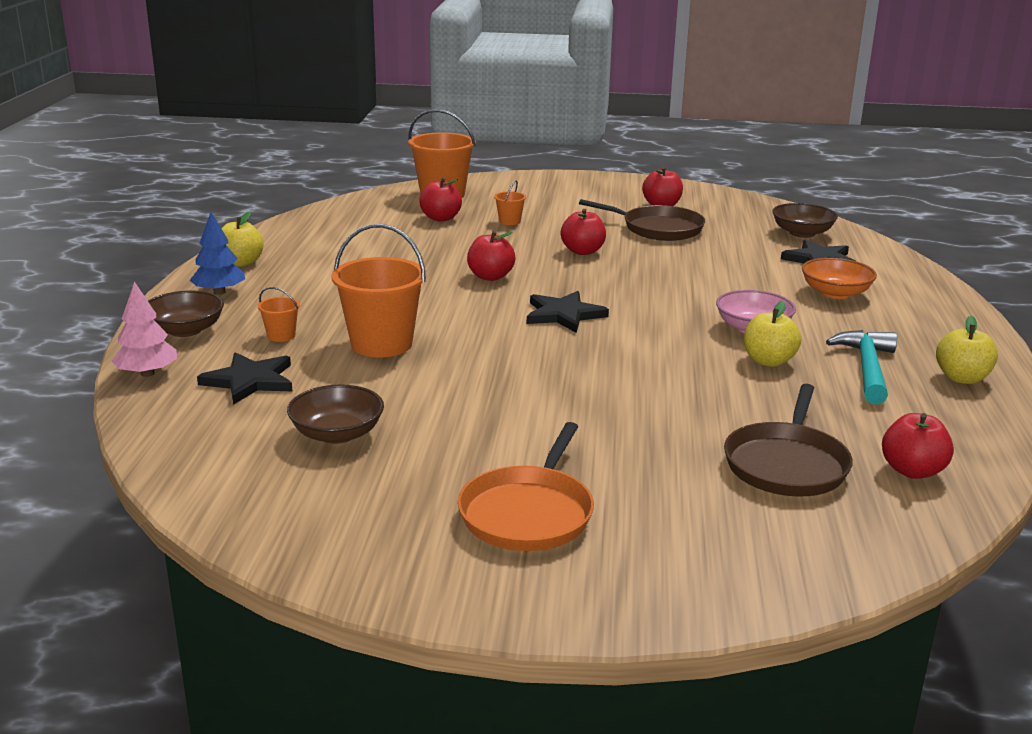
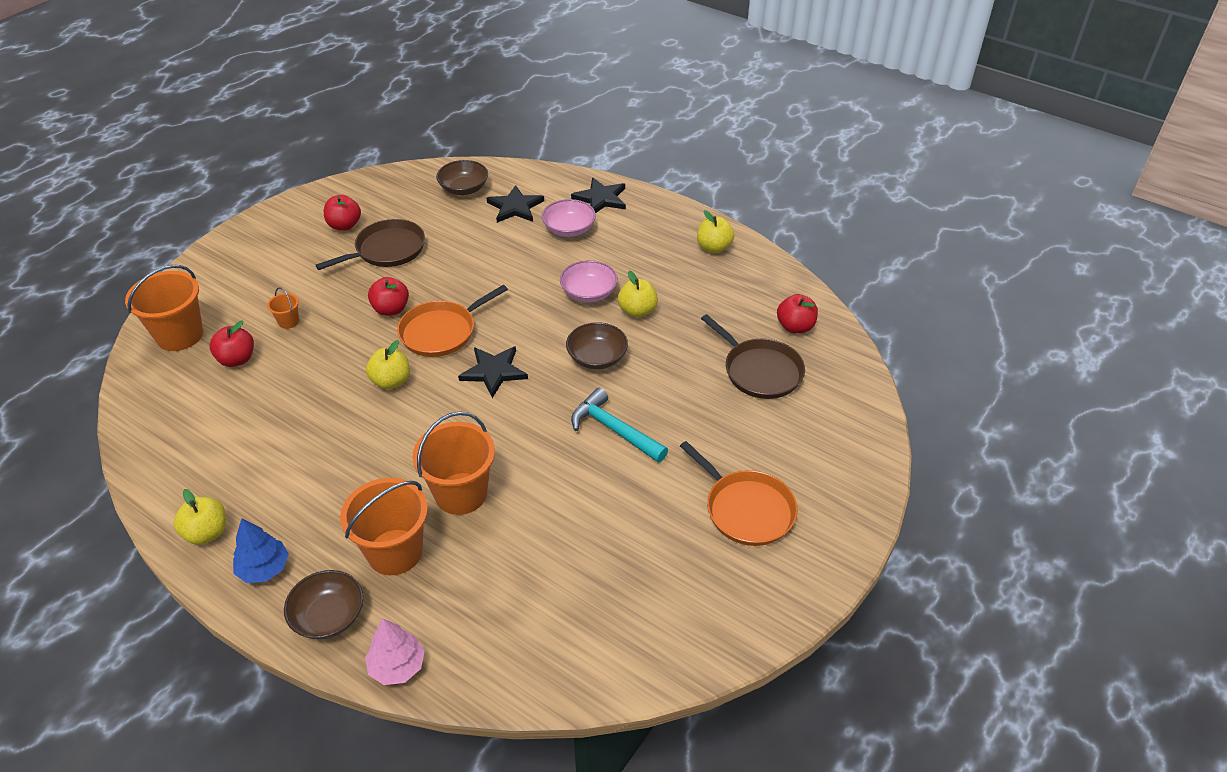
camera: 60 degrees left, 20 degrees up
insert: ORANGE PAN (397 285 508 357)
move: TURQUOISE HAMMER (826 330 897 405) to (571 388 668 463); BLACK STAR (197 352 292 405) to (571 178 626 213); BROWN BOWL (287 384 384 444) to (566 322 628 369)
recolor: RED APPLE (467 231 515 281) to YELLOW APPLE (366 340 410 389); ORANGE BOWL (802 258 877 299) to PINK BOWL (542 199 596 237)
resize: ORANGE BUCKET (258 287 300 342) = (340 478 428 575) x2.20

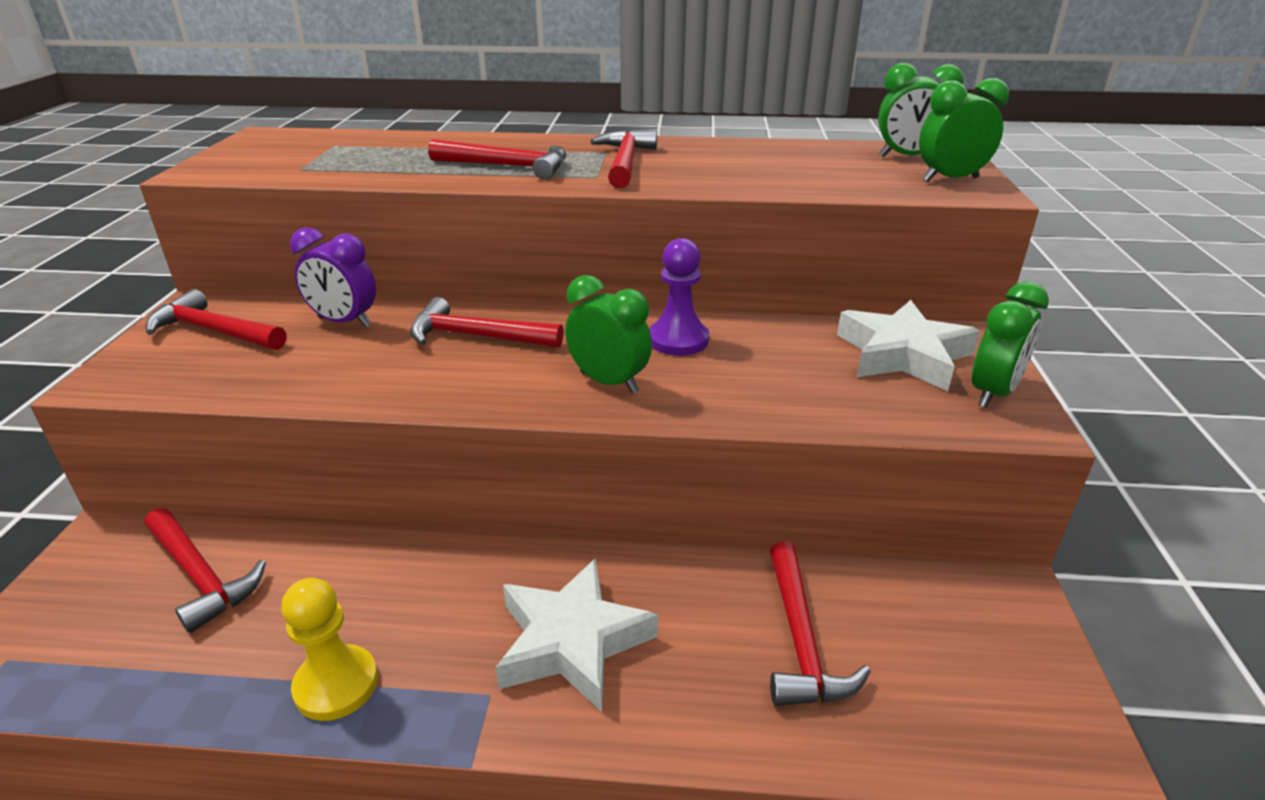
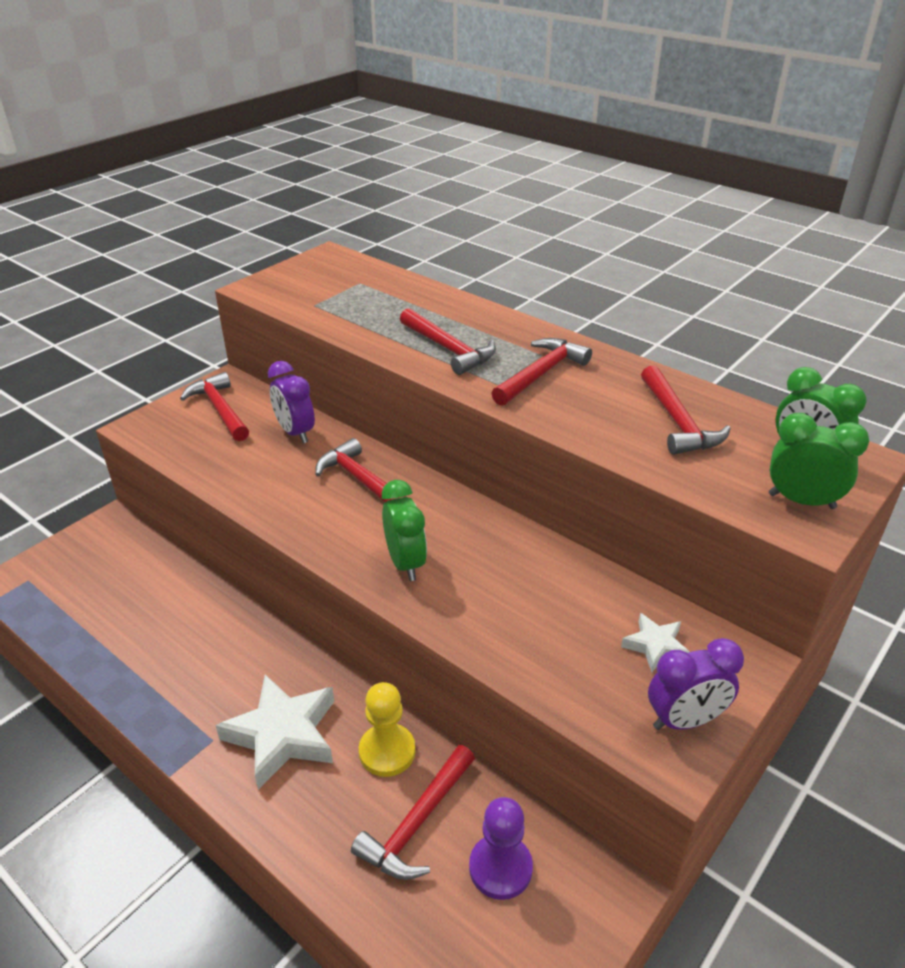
camera: 35 degrees right, 5 degrees up
move: PURPLE PAWN (649 238 709 356) to (469 797 533 900); RED HAMMER (144 508 266 633) to (641 365 731 455); YELLOW PAWN (281 578 378 721) to (359 682 416 777)
recolor: GREEN CLOCK (972 282 1049 408) to PURPLE CLOCK (648 638 744 730)
resize: WHITE STAR (837 300 980 391) = (621 613 690 672) x0.52

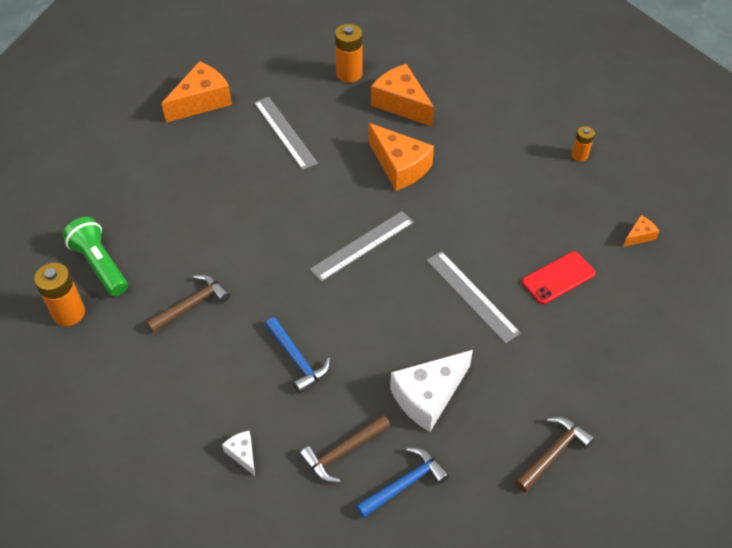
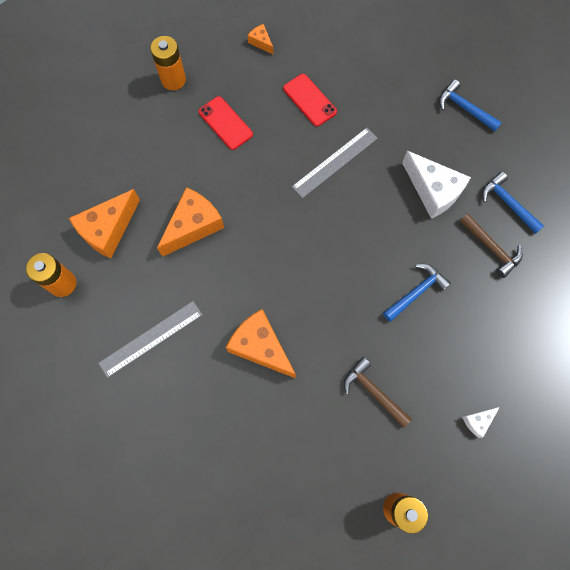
camera: 95 degrees left, 20 degrees up
delete: GREY RULER (310 211 414 282); GREEN FLASHLIGHT (62 217 128 296)
insert: RED PHONE (198 96 253 150)
move: ORANGE CHEESE (161 61 232 123) to (226 309 296 378); WHITE CHEESE (222 431 255 476) to (462 407 500 438)
recolor: BROWN HAMMER (515 417 595 492) to BLUE HAMMER (439 80 502 131)
resize: ORANGE BATTERY (571 126 595 162) = (150 36 186 90) x1.69

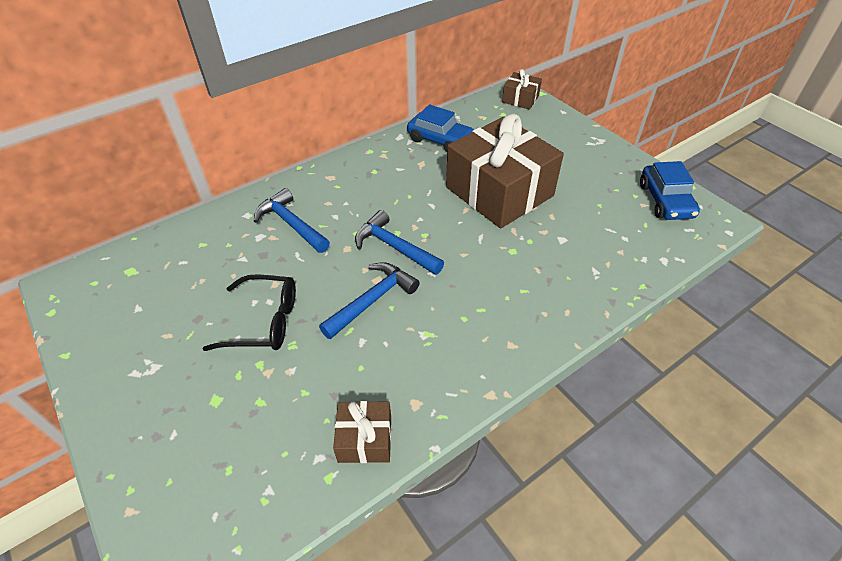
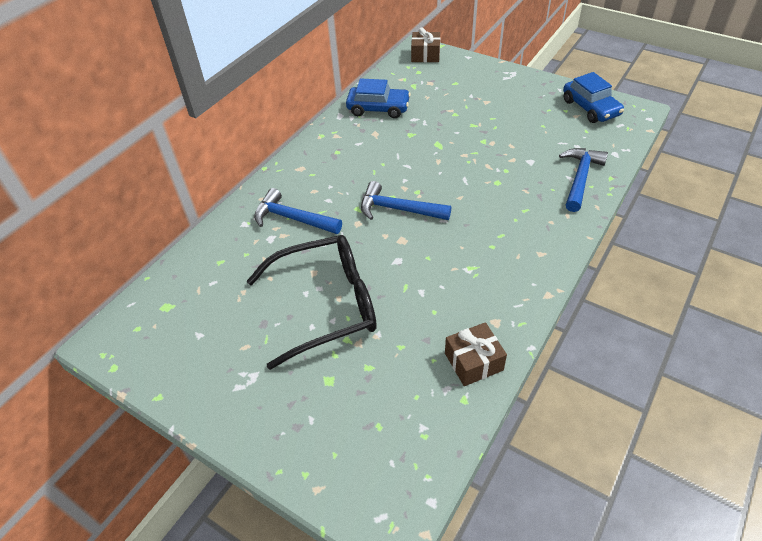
camera: 20 degrees left, 0 degrees up
delete: BROWN GIFT (446 114 564 228)
move: BLUE HAMMER (319 262 420 339) to (559 148 608 212)
resize: BLACK GLASSES (203 274 296 351) = (247 235 377 370) x1.52

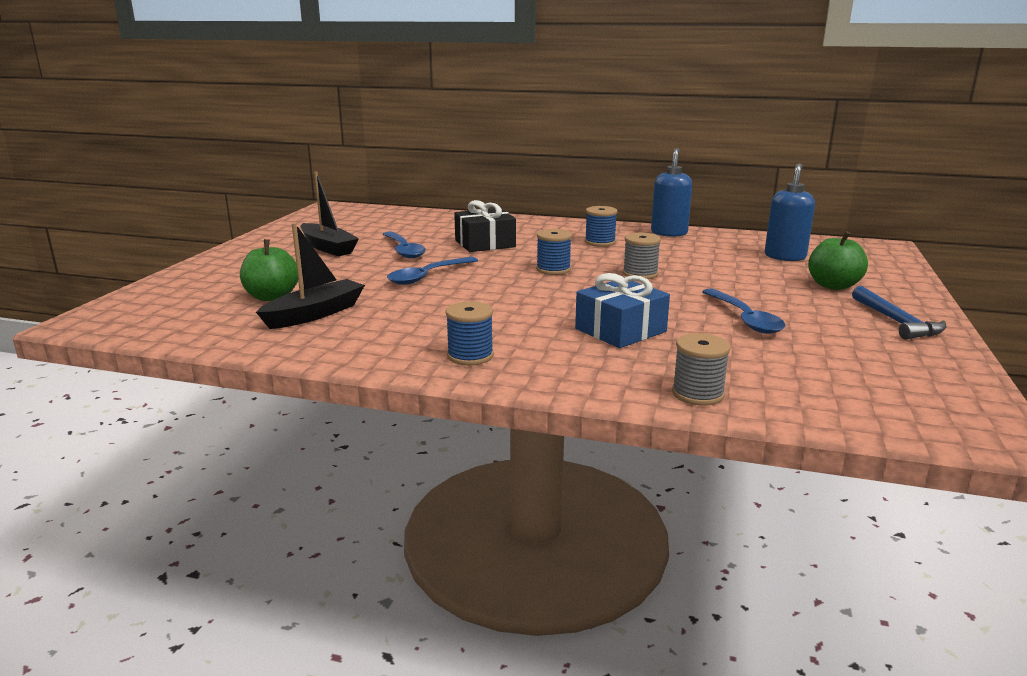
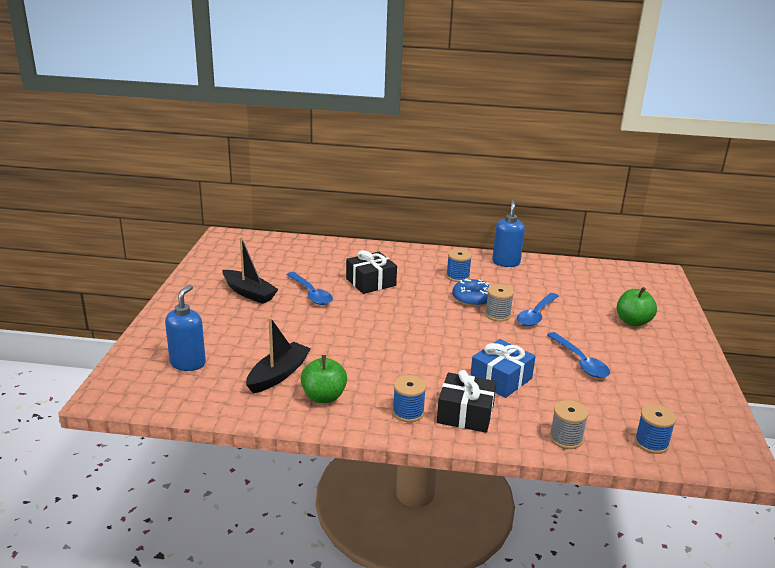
camera: 10 degrees left, 5 degrees up
delete: BLUE HAMMER (852 286 946 339)
insert: BLUE DONUT (452 278 490 307); BLACK GIFT (437 370 497 433)
move: BLUE SOAP DISPENSER (765 164 815 261) to (165 285 206 371); BLUE SPOOL (536 229 572 275) to (635 404 676 454); GREEN APPLE (240 239 298 301) to (301 355 347 403); BLUE SPOON (387 257 478 285) to (517 293 559 326)

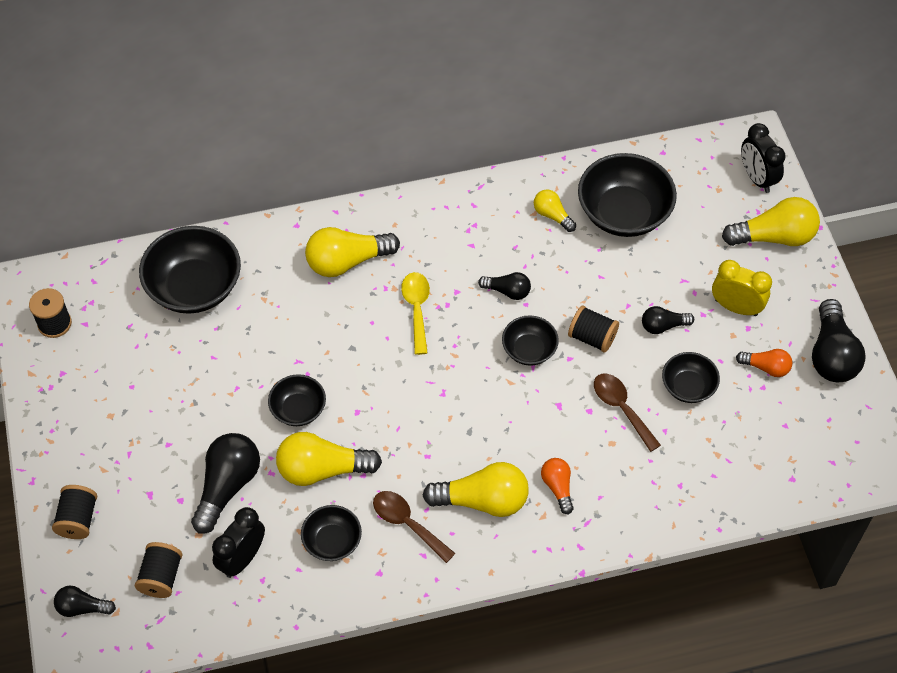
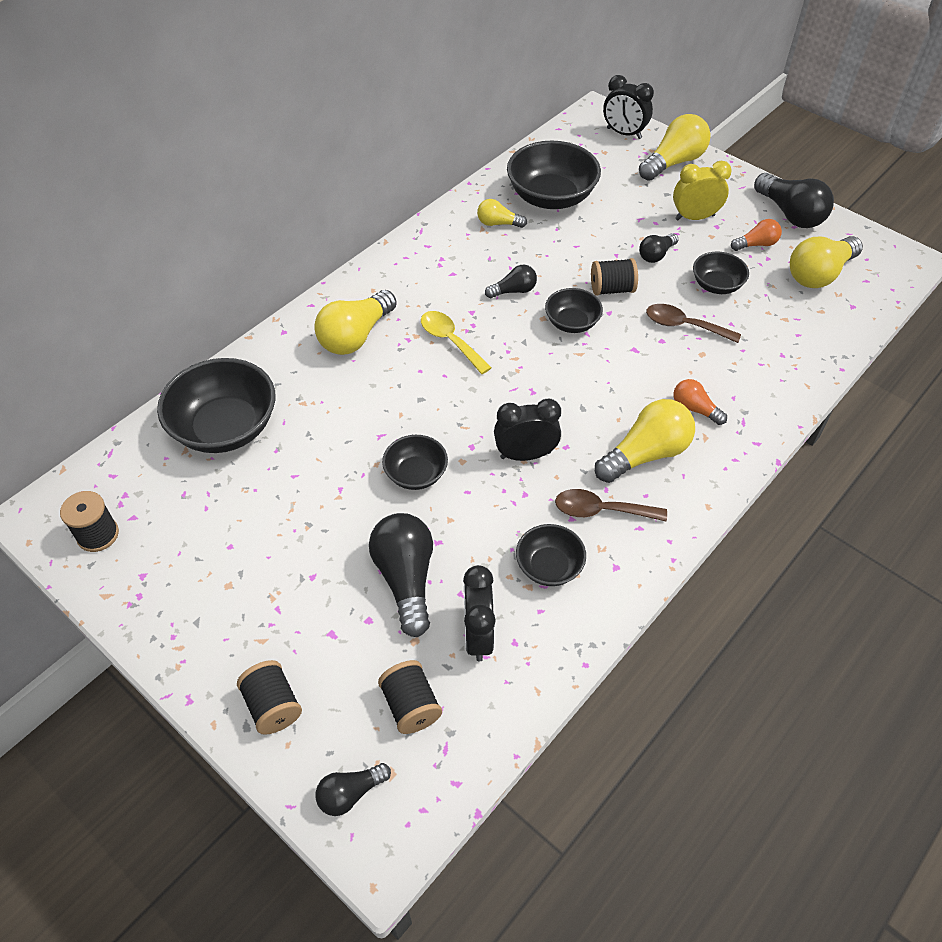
camera: 35 degrees left, 5 degrees down
insert: BLACK CLOCK (494 399 561 461)
move: YELLOW LIGHT BULB (276 432 382 486) to (790 236 863 288)

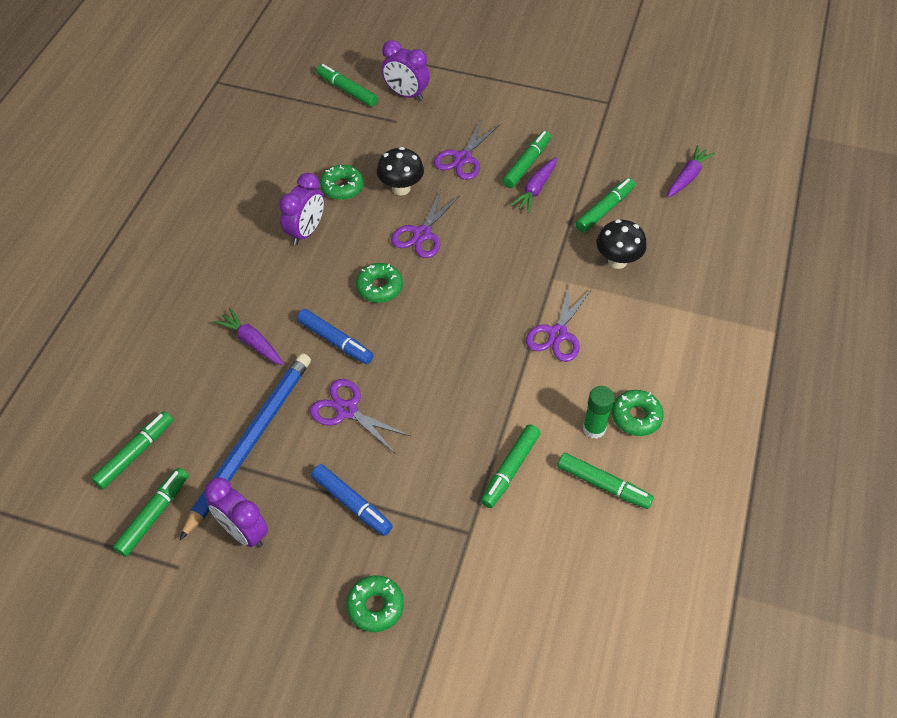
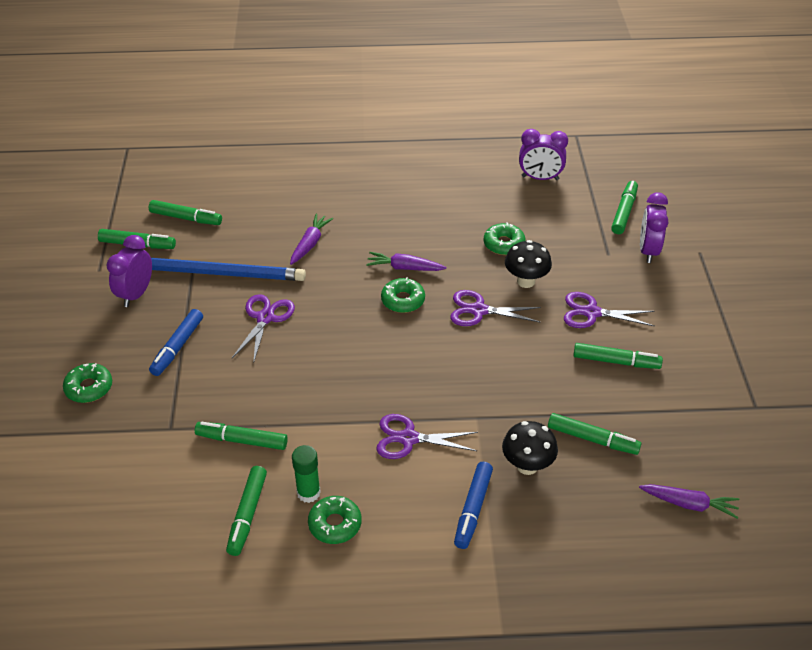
camera: 70 degrees right, 10 degrees down
move: PURPLE CARROT (510 157 557 213) to (366 252 446 271); PURPLE CLOCK (279 173 324 245) to (519 129 568 180); BLUE MARKER (297 309 374 364) to (454 462 493 549)

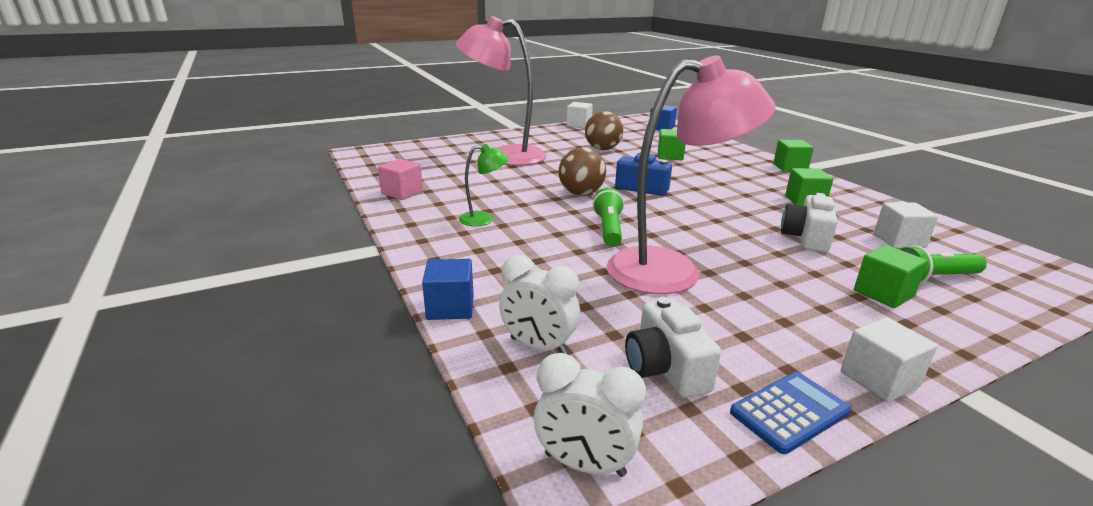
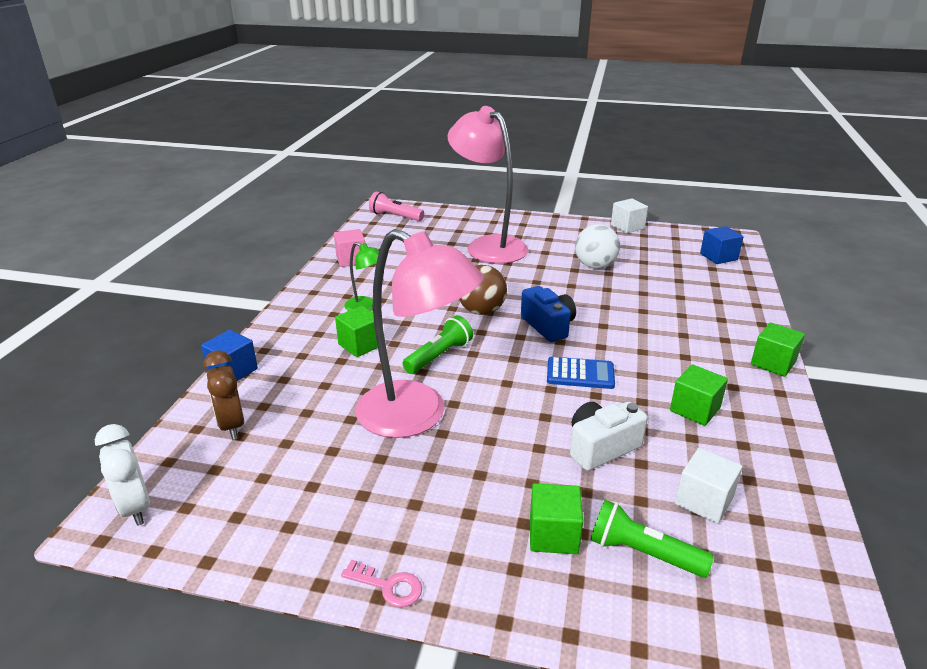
camera: 40 degrees right, 5 degrees up
delete: WHITE CAMERA (625 297 721 398)
insert: PINK FLASHLIGHT (369 192 424 221)
move: GREEN CUBE (658 129 686 160) to (335 306 378 357); BLUE CALCULATOR (730 372 851 454) to (547 357 615 389)
replace: WHITE CUBE (841 317 938 402) to PINK KEY (341 560 422 607)
recolor: BROWN BALL (585 111 623 150) to WHITE BALL (575 224 620 269); WHITE CLOCK (499 255 580 354) to BROWN CLOCK (204 351 244 440)

